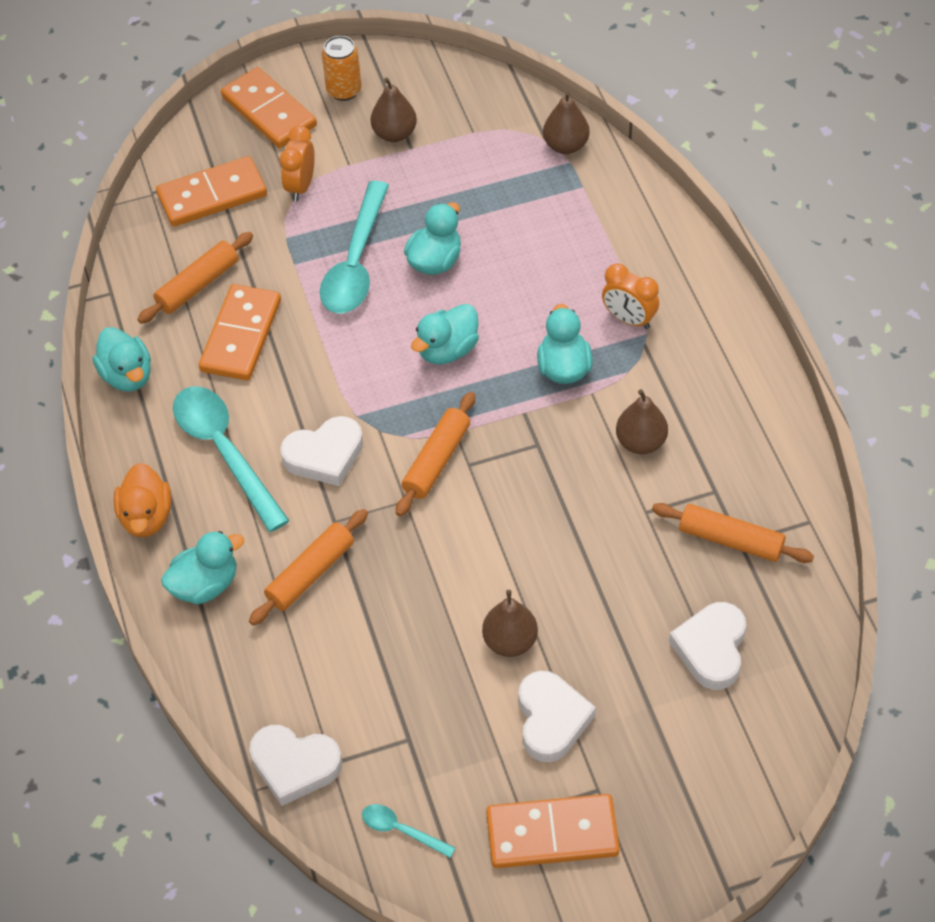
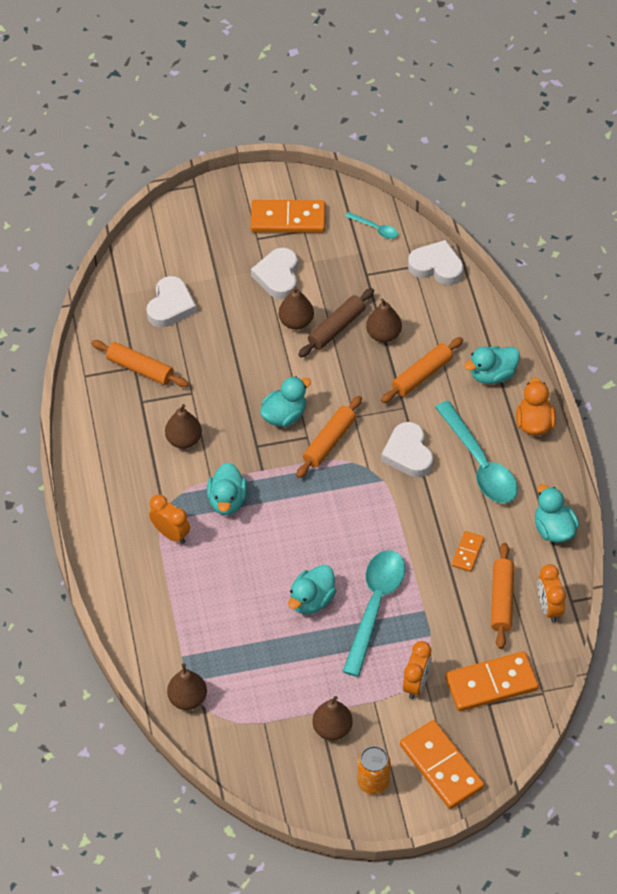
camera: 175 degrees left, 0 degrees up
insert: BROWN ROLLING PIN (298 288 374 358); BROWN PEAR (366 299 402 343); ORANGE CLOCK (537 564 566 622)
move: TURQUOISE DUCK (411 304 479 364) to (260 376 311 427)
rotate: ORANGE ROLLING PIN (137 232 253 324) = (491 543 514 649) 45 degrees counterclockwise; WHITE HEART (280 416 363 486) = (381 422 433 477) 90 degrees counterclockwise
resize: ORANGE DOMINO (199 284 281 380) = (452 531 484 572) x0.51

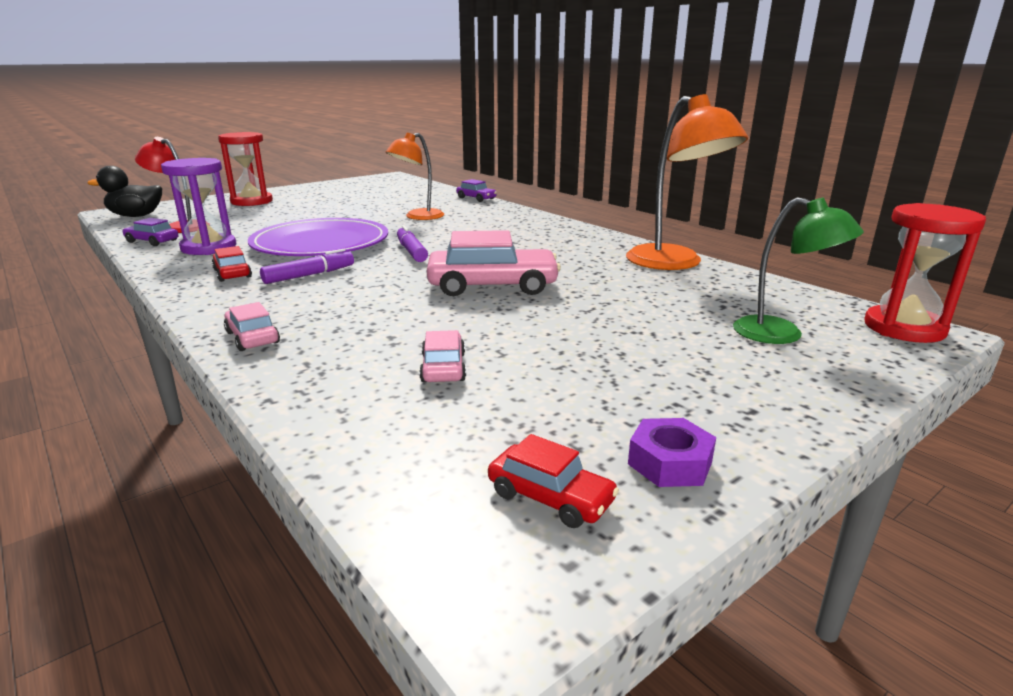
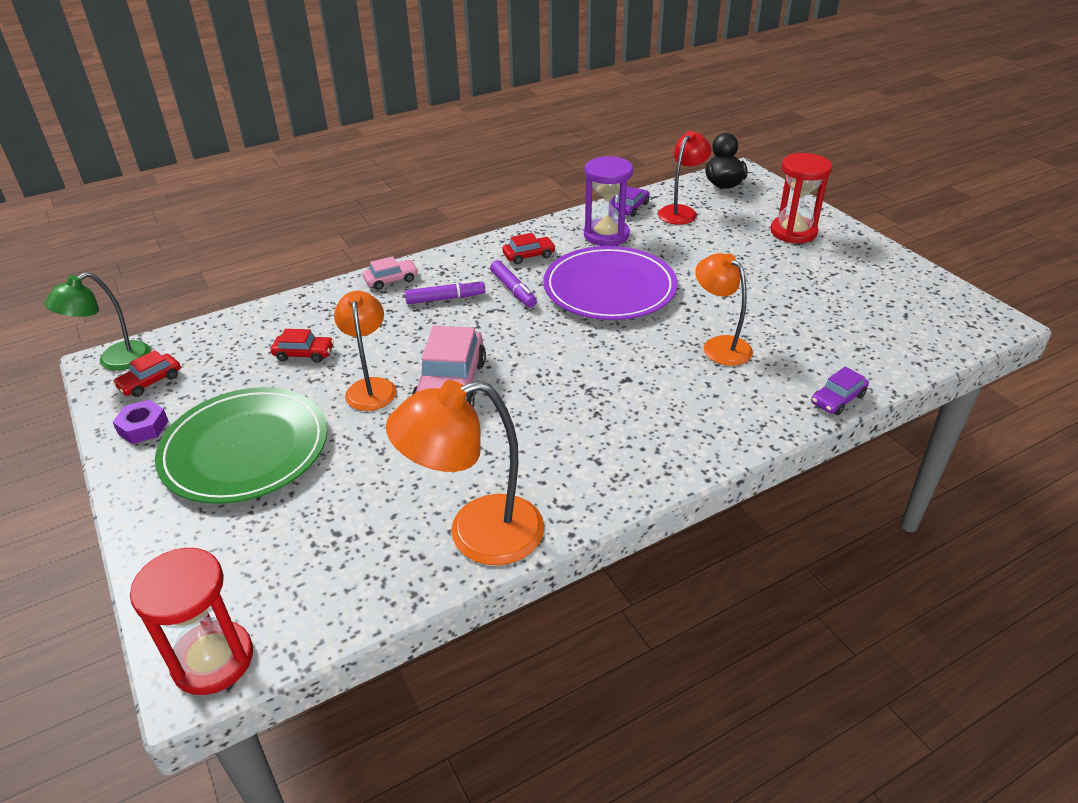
camera: 100 degrees right, 15 degrees up
insert: ORANGE LAMP (334 291 397 411); GREEN PLATE (155 387 327 504)
move: GREEN LAMP (733 197 864 344) to (44 272 150 371); PURPLE MARKER (397 225 428 262) to (405 279 485 304)
recolor: PINK CAR (419 330 466 382) to RED CAR (271 329 334 363)

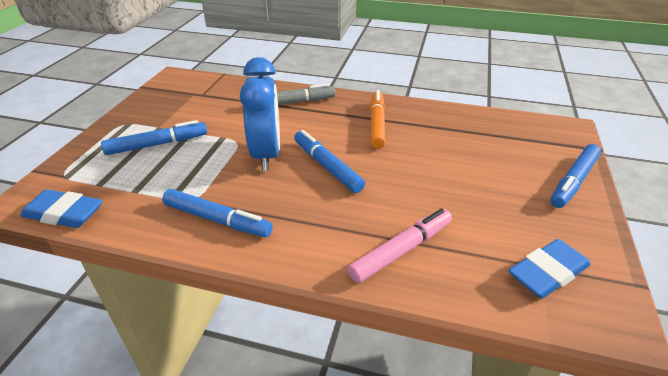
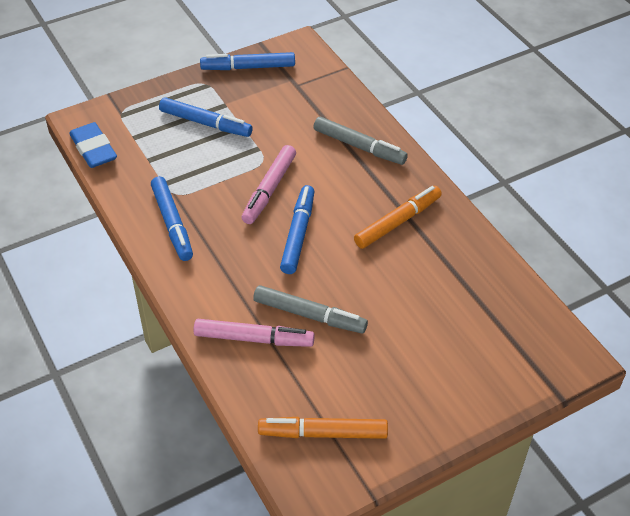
camera: 45 degrees right, 10 degrees up
insert: GREY MARKER (253 285 368 333)
move: BLUE MARKER (550 144 601 208) to (200 52 295 70)
replace: BLUE CLOCK (240 57 280 171) to PINK MARKER (242 145 296 224); BLUE ERASER (509 239 591 298) to ORANGE MARKER (258 417 388 439)

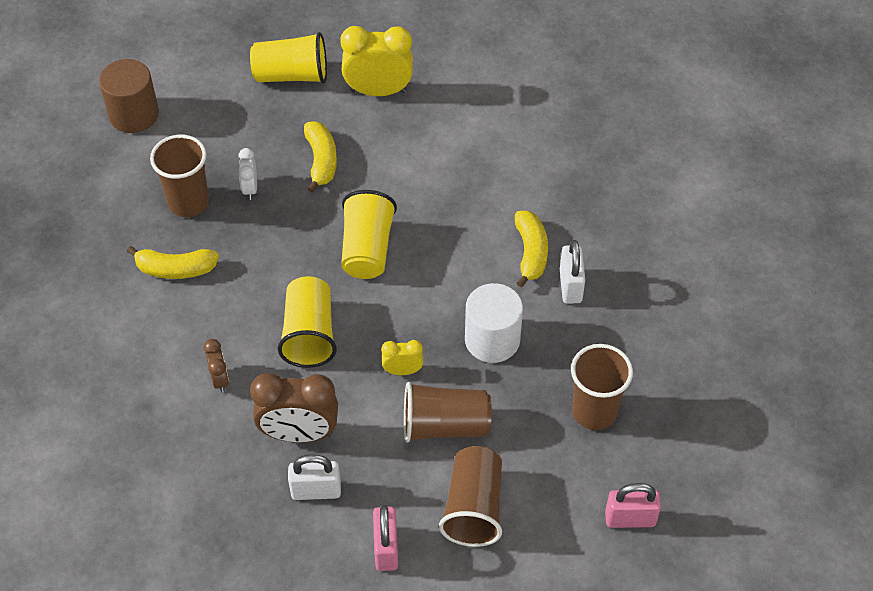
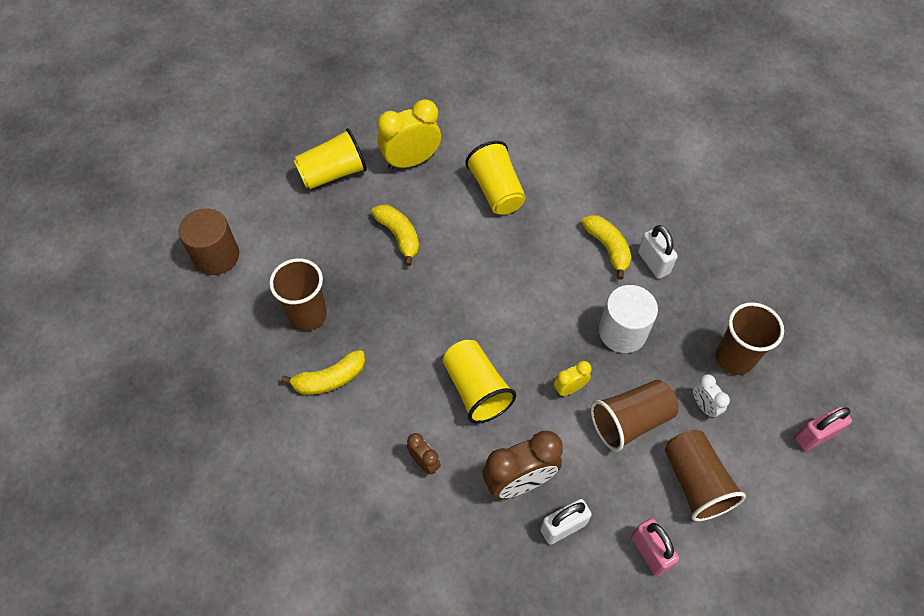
camera: 25 degrees left, 5 degrees up
move: WHITE CLOCK (238 148 257 200) to (693 374 730 418); YELLOW CUP (341 190 397 279) to (465 141 526 215)

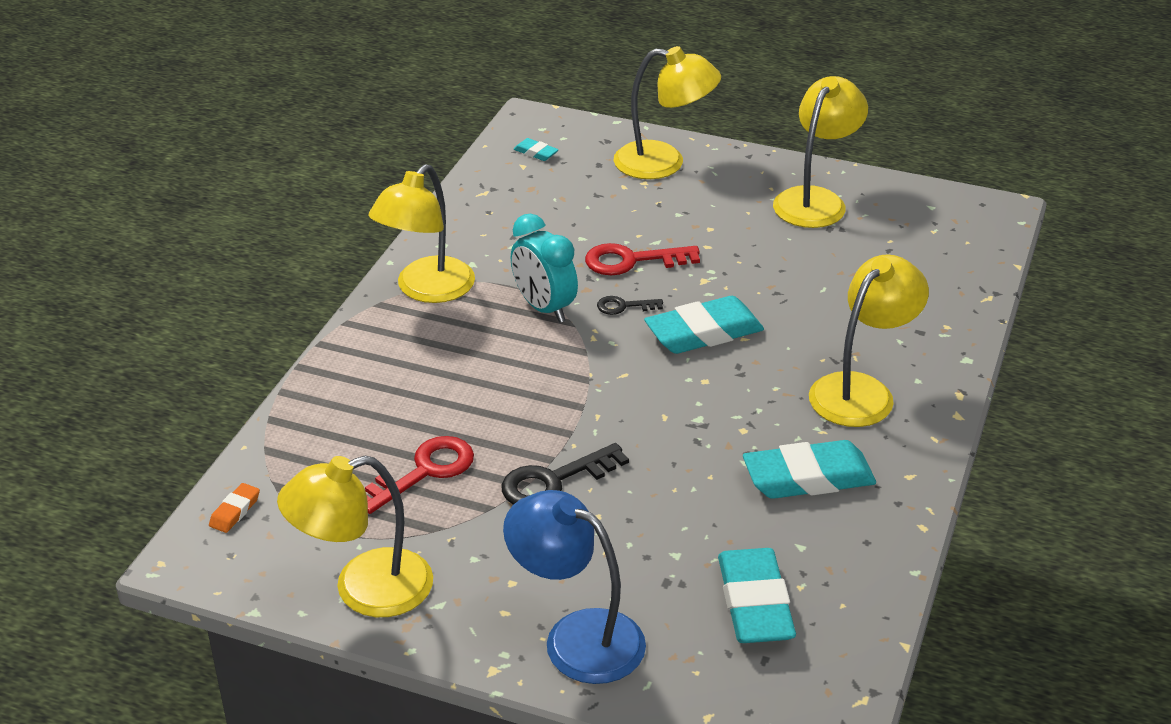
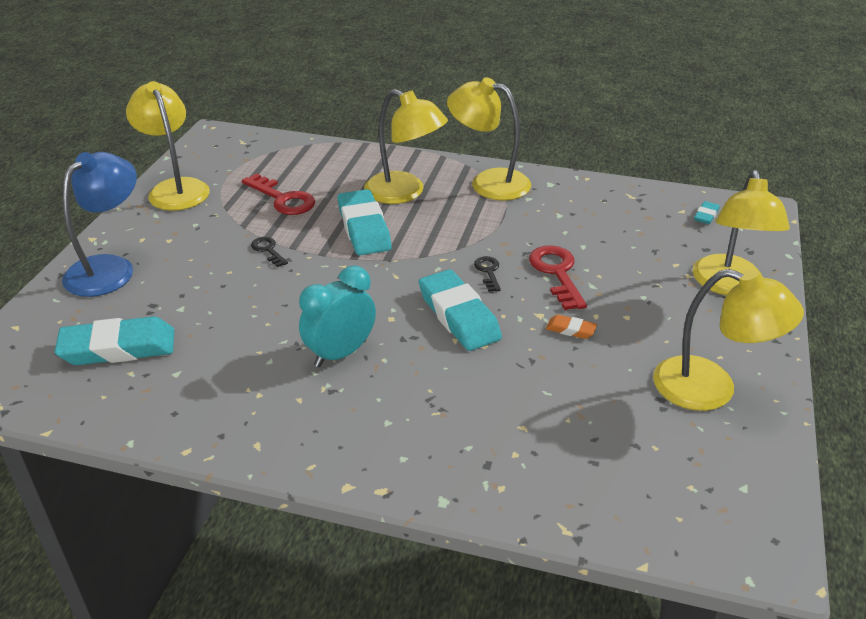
camera: 85 degrees right, 0 degrees up
move: TURQUOISE CLOCK (511 214 578 323) to (299 265 376 367); YELLOW LAMP (809 254 929 427) to (364 89 448 204); TURQUOISE ERASER (743 440 876 499) to (338 189 392 255); ORANGE ERASER (209 483 260 533) to (546 314 597 339)
resize: BLACK KEY (501 443 629 505) = (251 237 288 267) x0.55

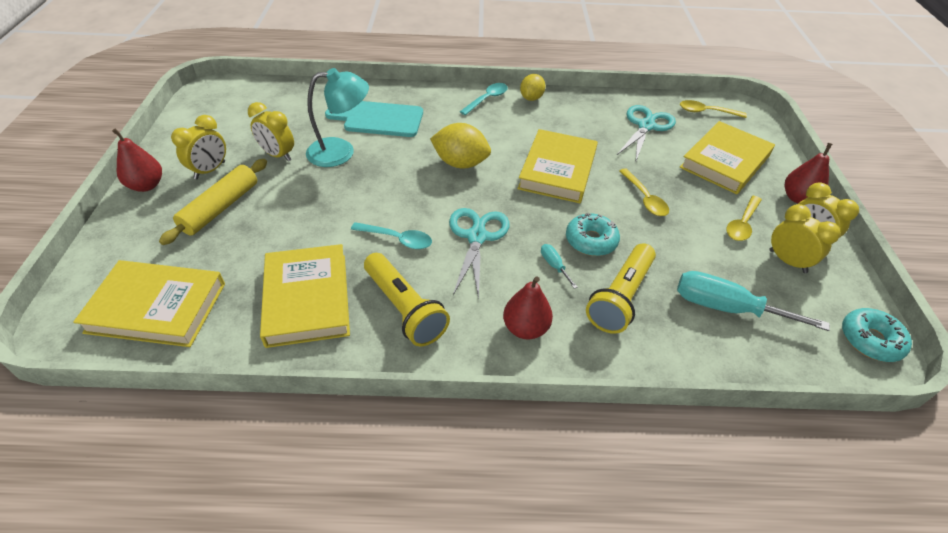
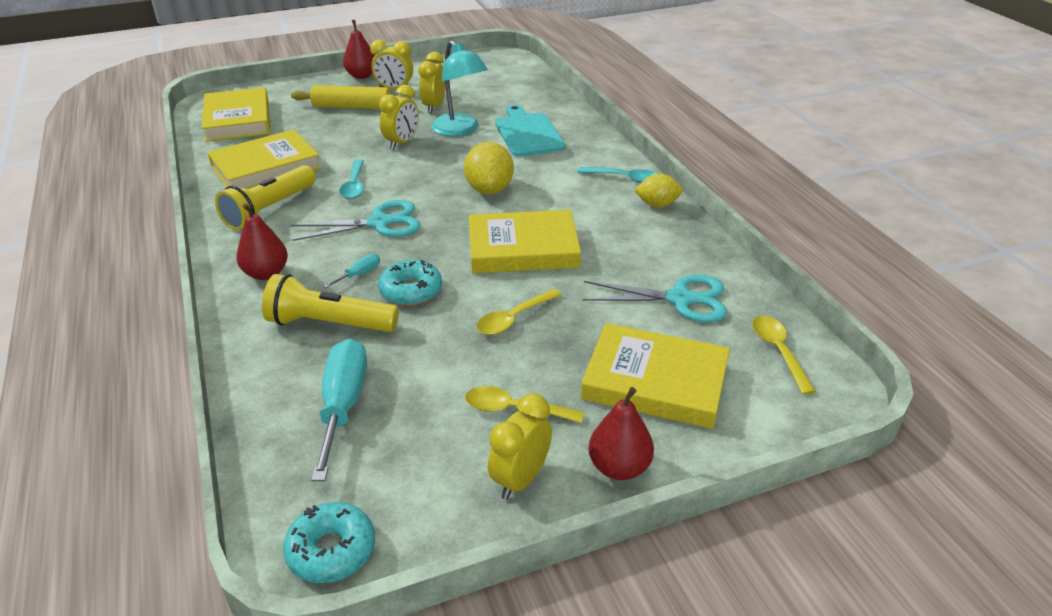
camera: 70 degrees right, 10 degrees down
move: YELLOW CLOCK (769 204 841 273) to (379 85 419 150)

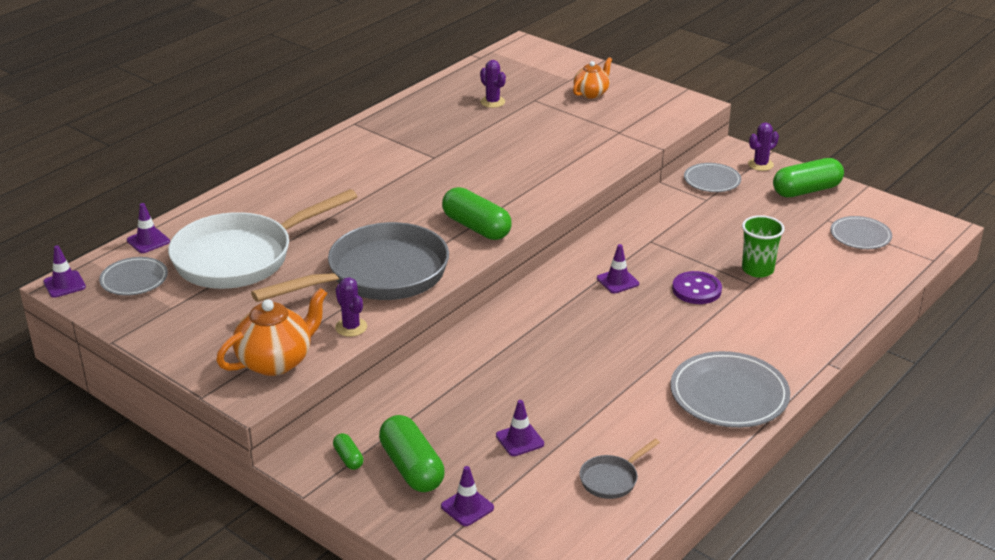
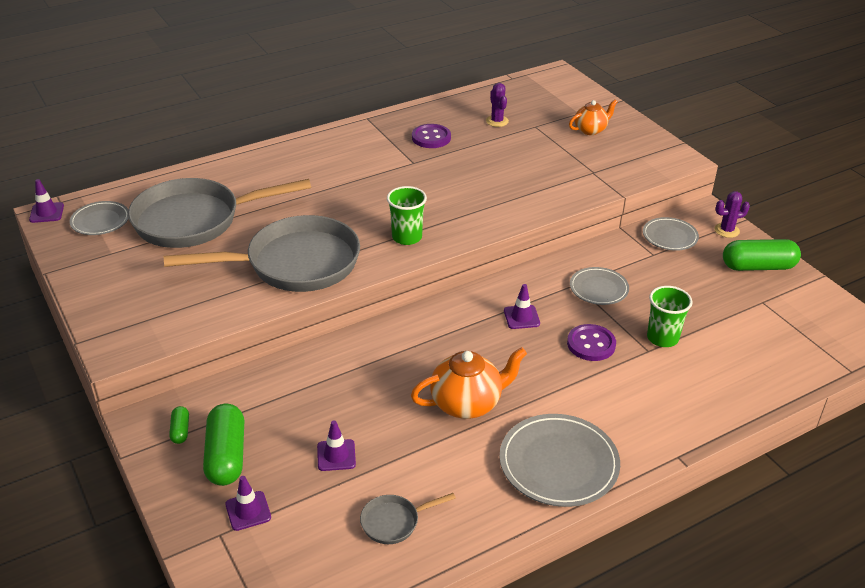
camera: 20 degrees right, 5 degrees up
delete: PURPLE TRAFFIC CONE (127 203 170 253); PURPLE CACTUS (335 277 367 337)
insert: PURPLE BUTTON (412 124 451 148)
move: GREY PLATE (830 216 892 249) to (570 267 629 305); ORANGE TEAPOT (216 288 327 376) to (411 347 527 419)
replace: GREEN CAPSULE (442 187 512 240) to GREEN CUP (387 186 427 245)
recolor: WHITE PAN (168 189 357 289) to GREY PAN (128 178 311 248)

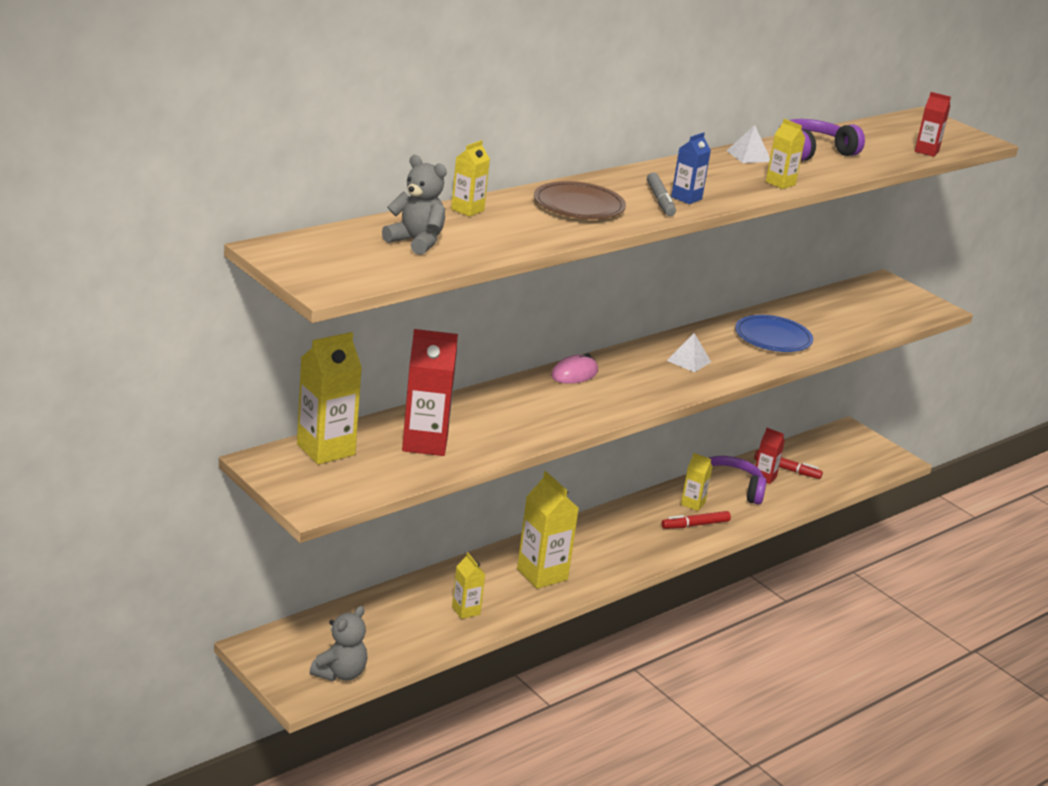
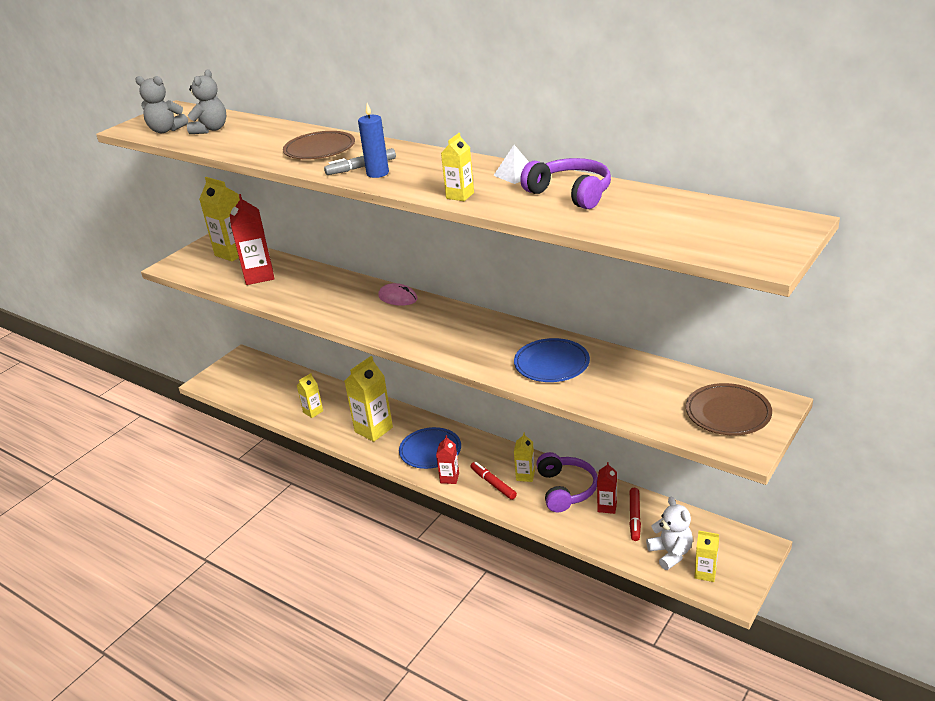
camera: 80 degrees right, 5 degrees up
delete: WHITE PYRAMID (667 333 711 372)
insert: BROWN PLATE (686 383 772 435); BLUE PLATE (399 427 461 469); WHITE TEDDY BEAR (646 497 693 570)
move: RED CARTON (915 92 951 157) to (436 435 459 484); YELLOW CARTON (451 140 490 217) to (695 531 719 582); GREY TEDDY BEAR (310 606 367 681) to (135 76 188 133)
replace: BLUE CARTON (671 132 711 204) to BLUE CANDLE (358 103 389 178)

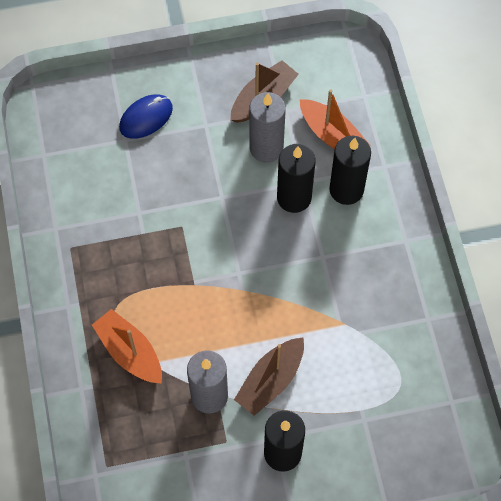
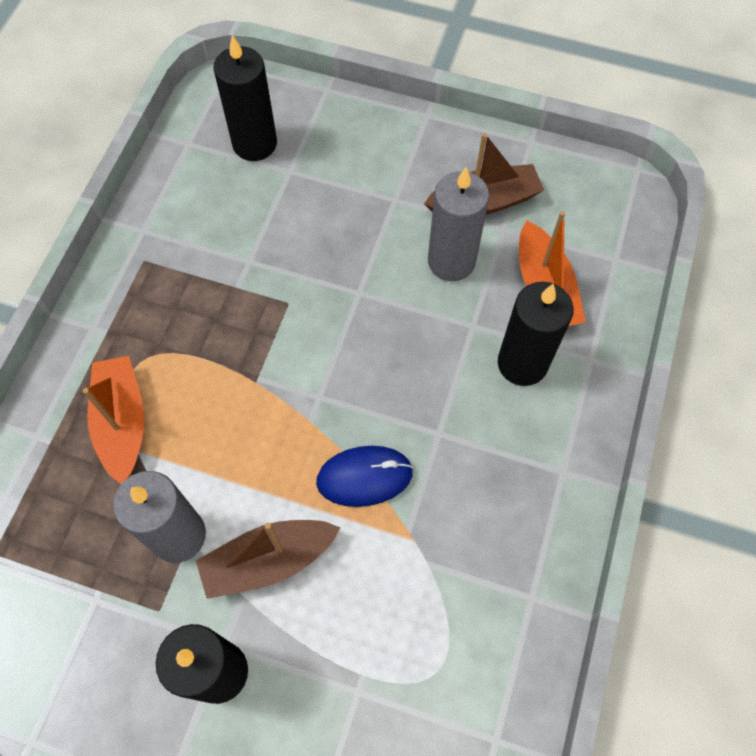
camera: 30 degrees right, 0 degrees up
move: BLUE MOUSE (119 94 173 139) to (316 446 413 507); BLACK CANDLE (277 144 315 213) to (213 35 277 161)

